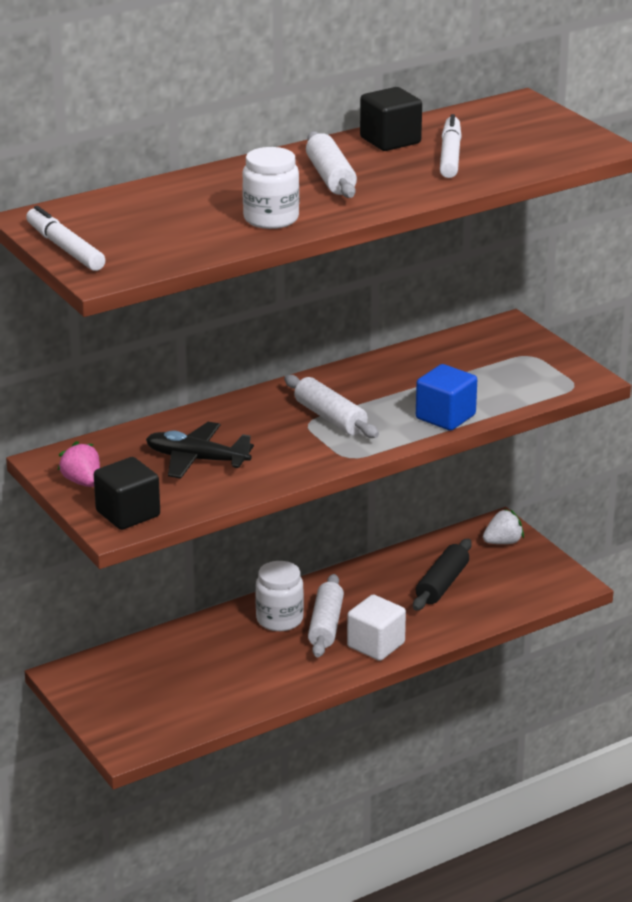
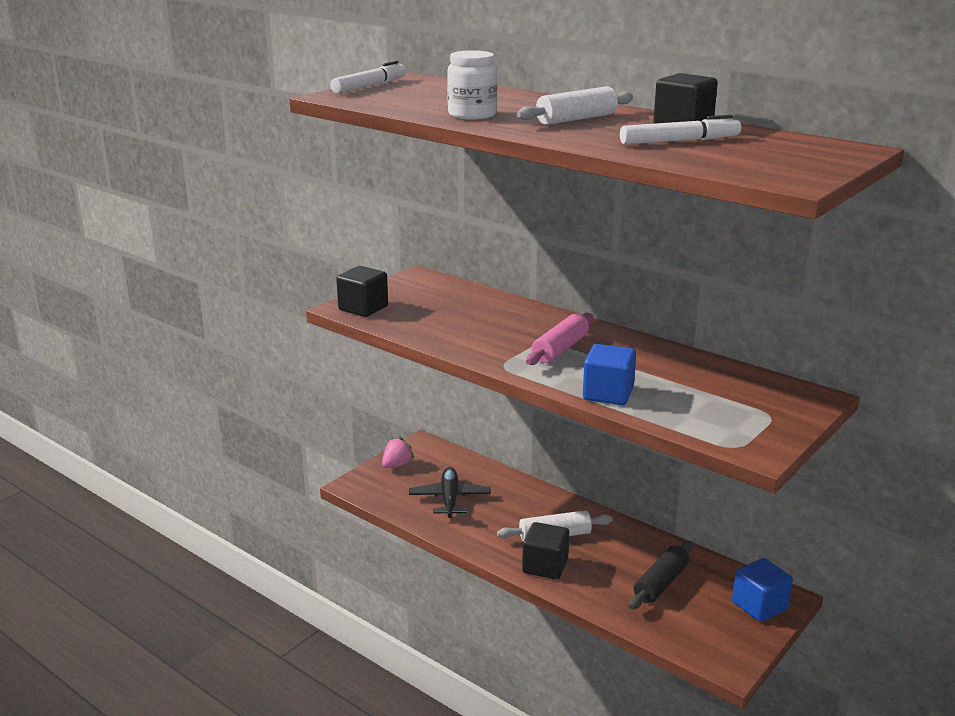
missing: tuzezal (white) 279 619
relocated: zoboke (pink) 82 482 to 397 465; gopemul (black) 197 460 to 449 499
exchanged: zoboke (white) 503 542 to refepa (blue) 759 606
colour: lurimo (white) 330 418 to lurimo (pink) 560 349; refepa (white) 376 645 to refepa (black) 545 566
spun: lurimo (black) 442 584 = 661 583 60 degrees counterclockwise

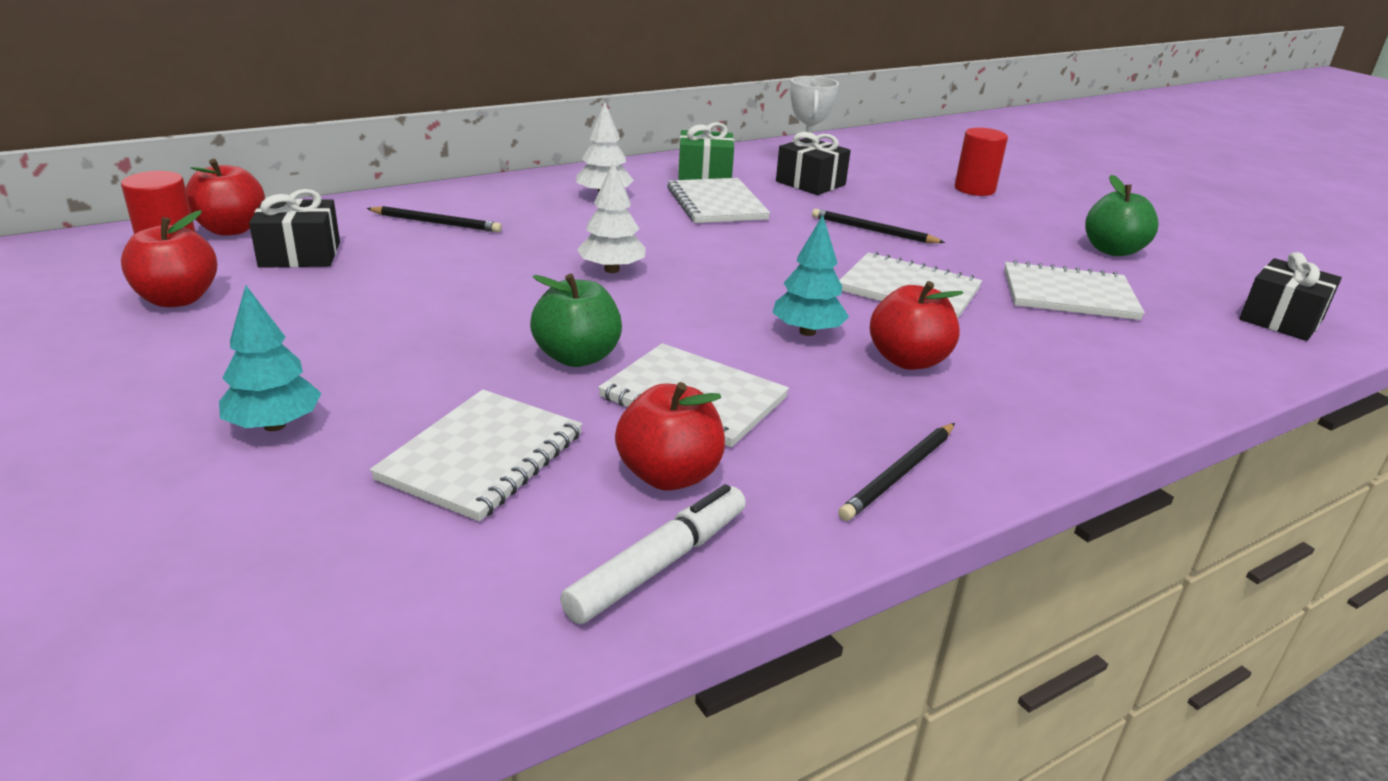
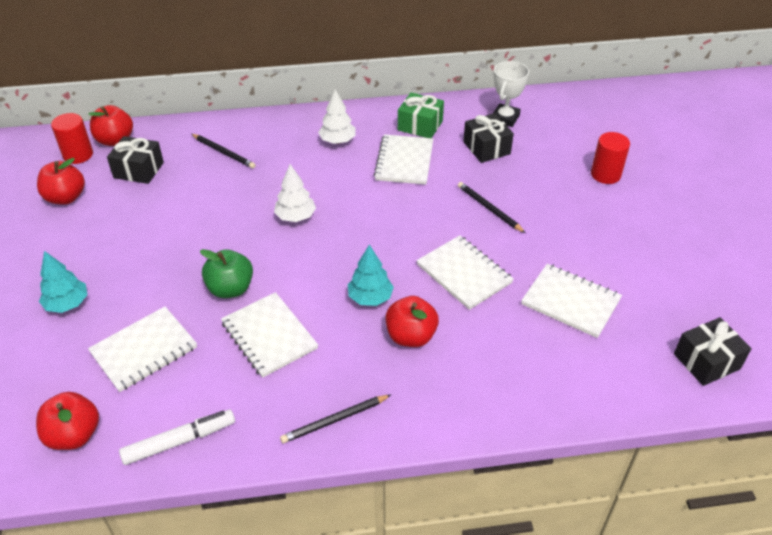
missing: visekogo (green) 1112 250
relocated: visekogo (red) 669 475 to 74 435

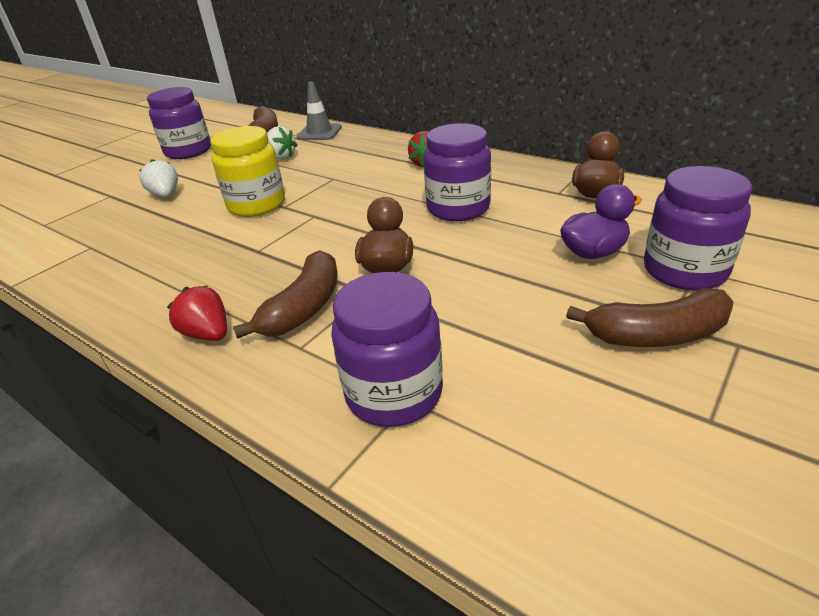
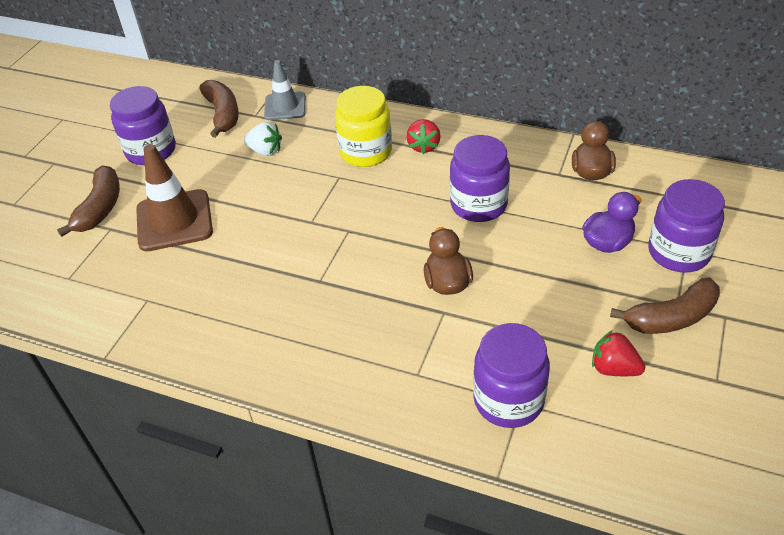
relocated: zoboke (red) 208 334 to 614 368; tuzezal (yellow) 256 205 to 366 152; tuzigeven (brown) 304 308 to 100 208
exchanged: zoboke (white) 165 195 to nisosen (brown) 174 220

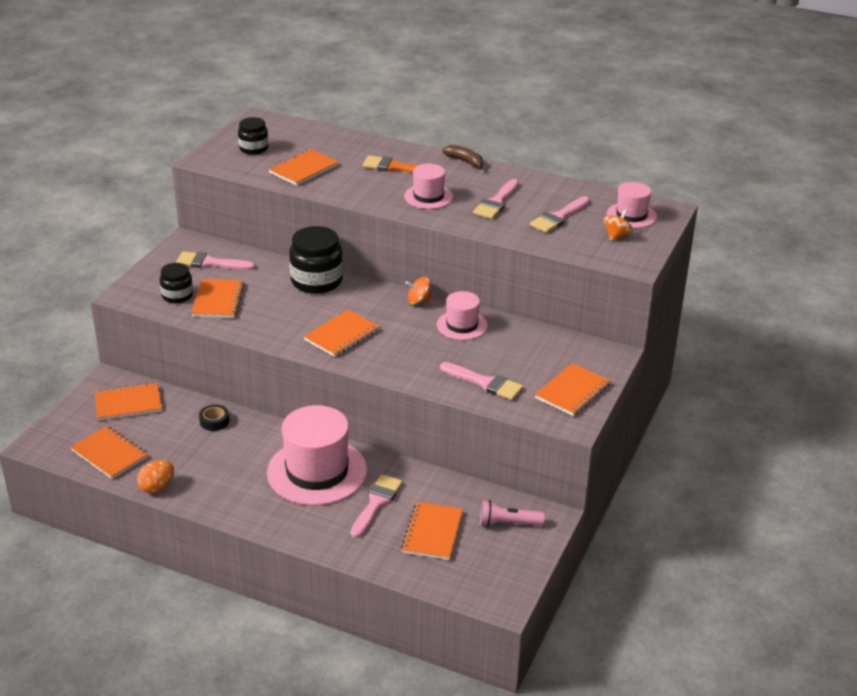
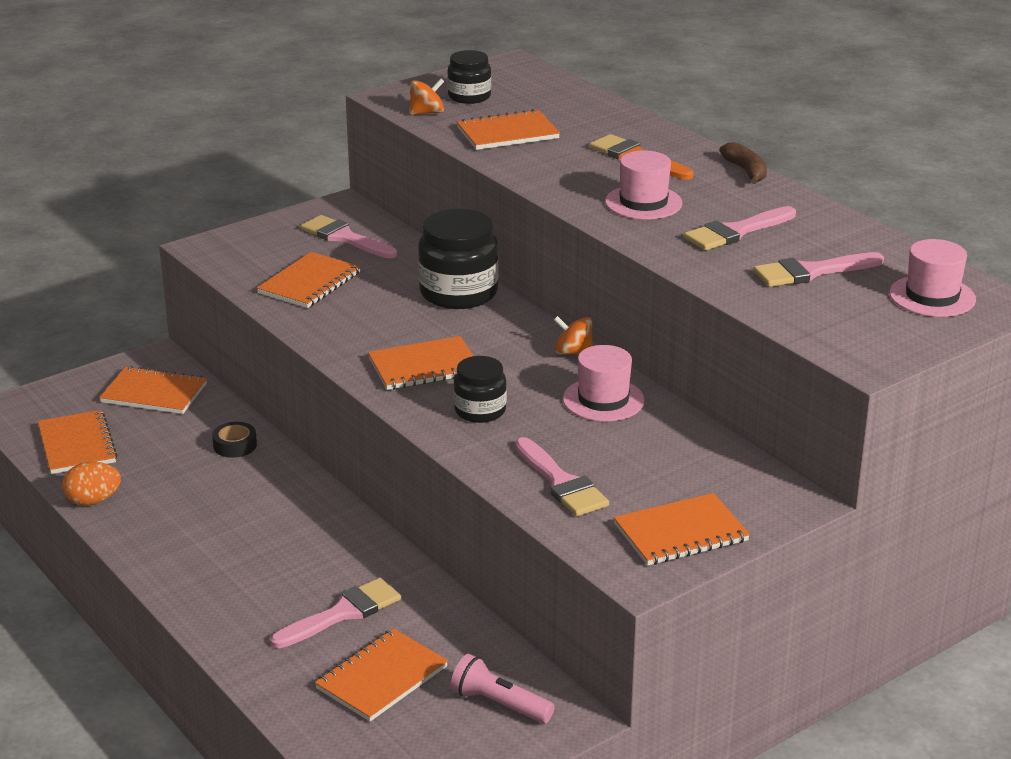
missing: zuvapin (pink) 317 471
relocated: tuzezal (black) 177 295 to 480 410; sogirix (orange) 617 236 to 427 113

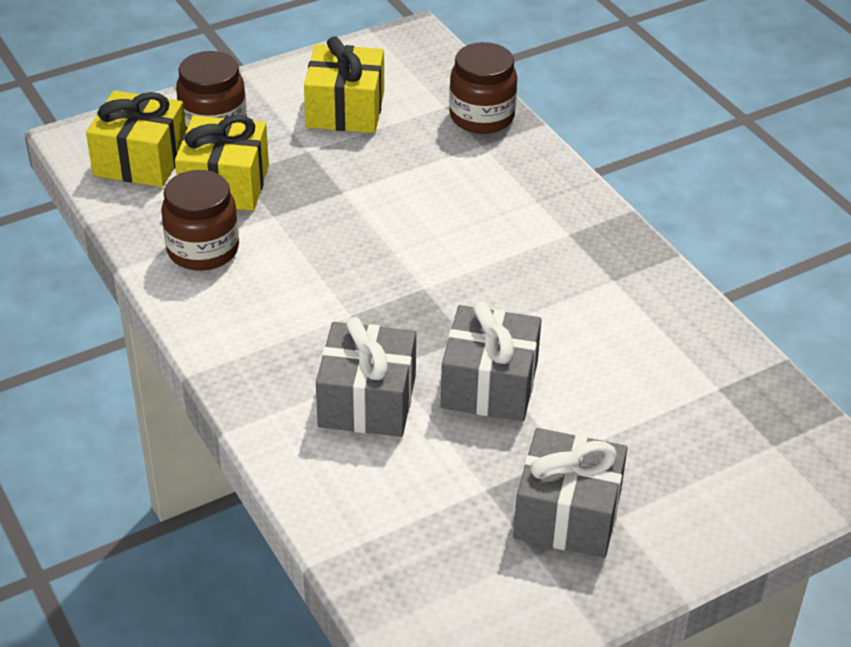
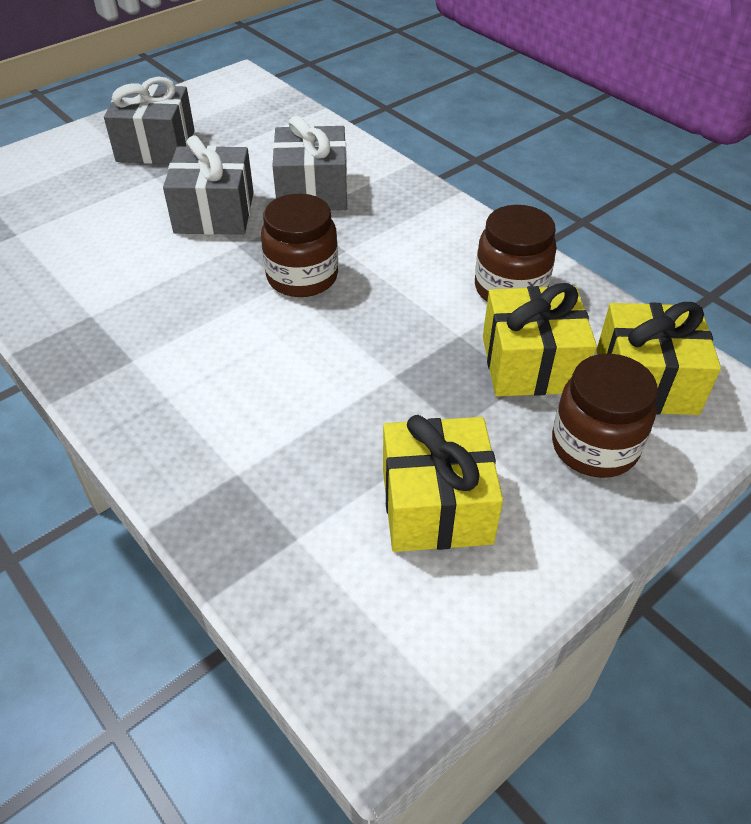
relocated: tuzezal (brown) 482 117 to 302 277

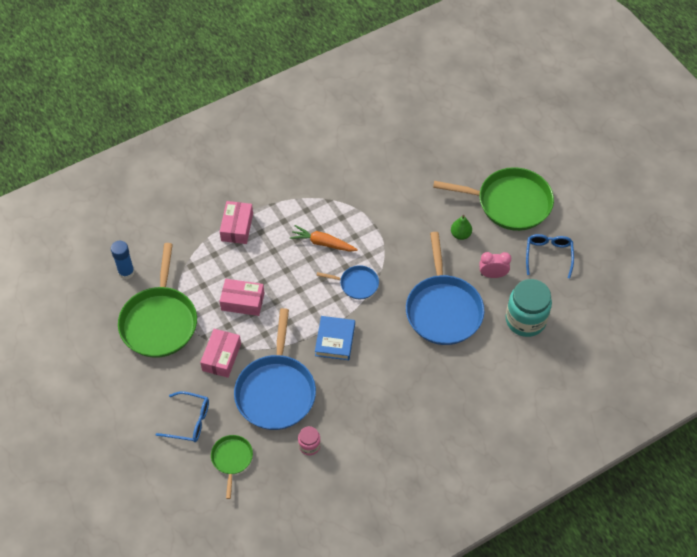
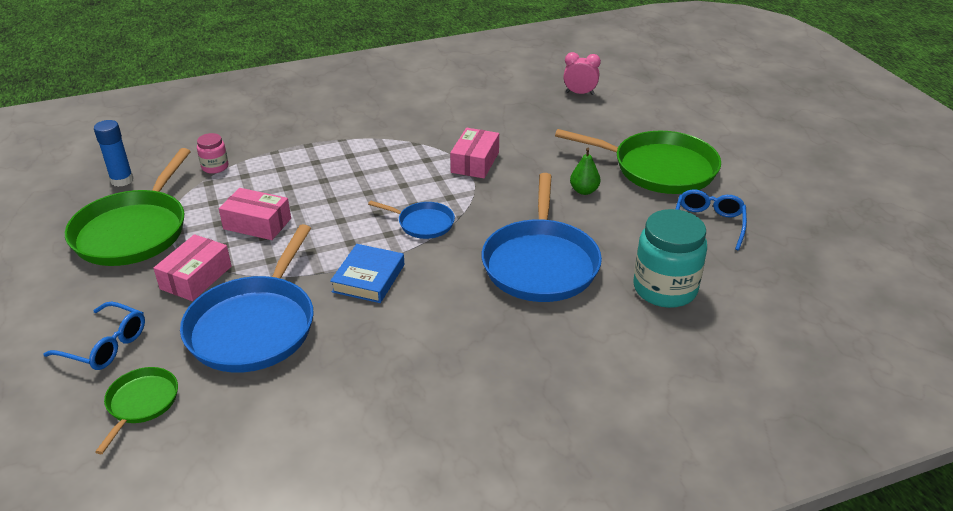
missing: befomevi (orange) 323 243
relocated: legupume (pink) 237 227 to 475 162; tuzezal (pink) 309 446 to 215 167; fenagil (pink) 492 274 to 580 93

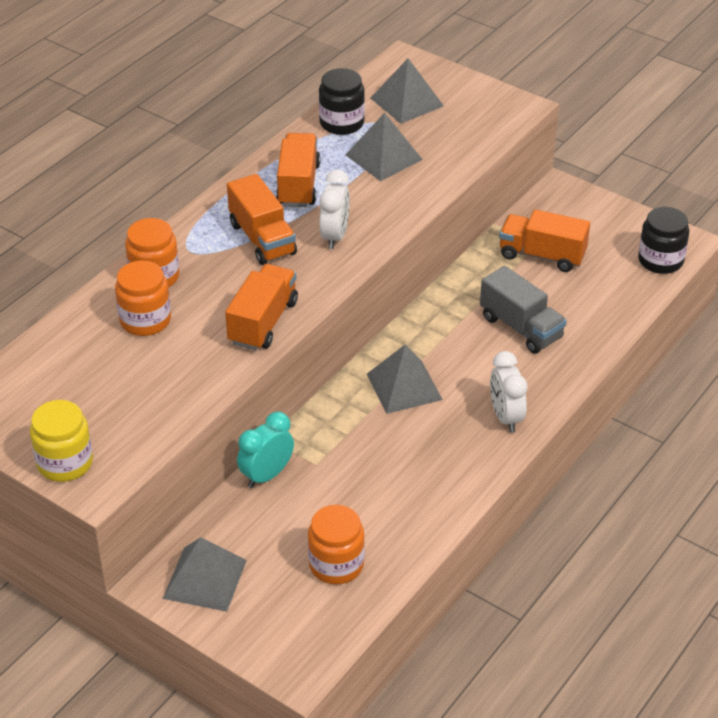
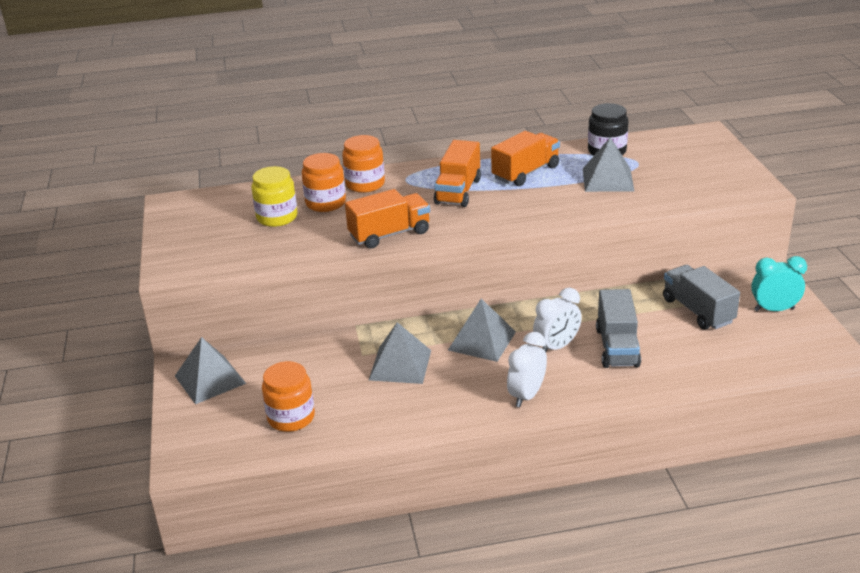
missing: tuzezal (black) 660 260
relocated: tuzezal (yellow) 65 463 to 277 217; fenagil (turquoise) 267 475 to 774 309; fenagil (white) 334 236 to 556 347; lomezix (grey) 406 102 to 400 365
colour: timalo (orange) 542 255 to timalo (grey) 698 311

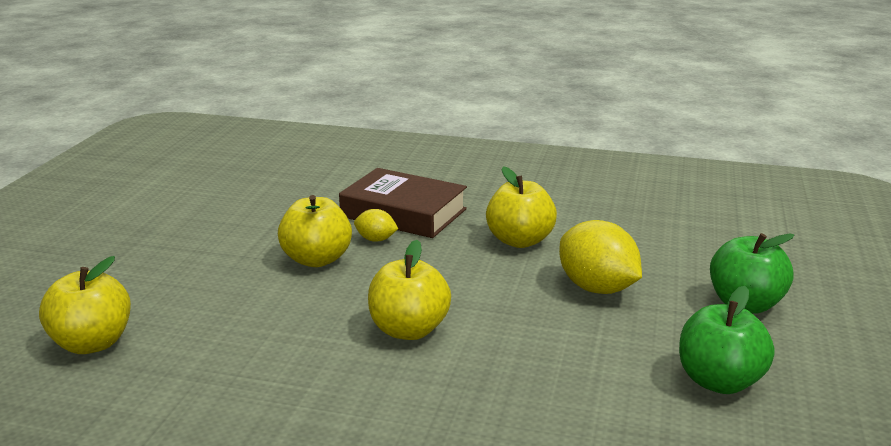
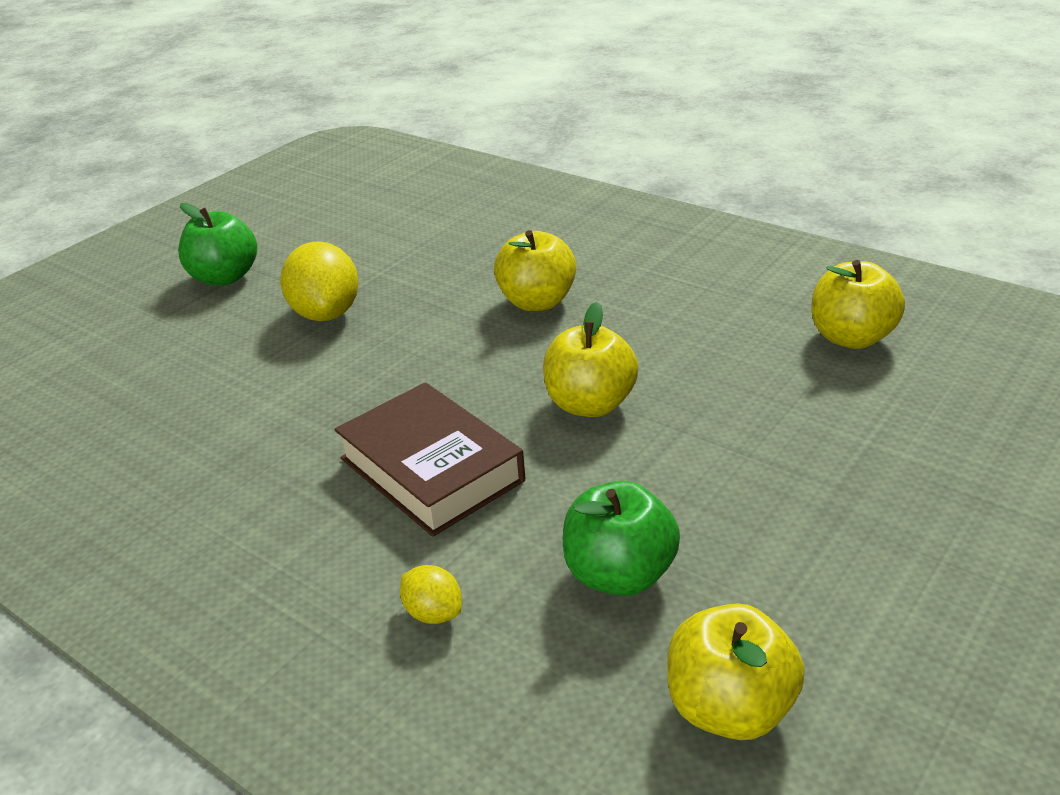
relocated: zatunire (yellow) 376 239 to 433 613; visekogo (yellow) 519 241 to 729 708; visekogo (green) 719 381 to 619 574

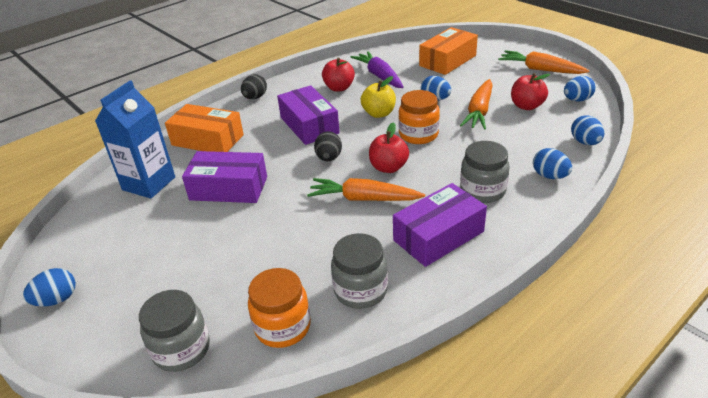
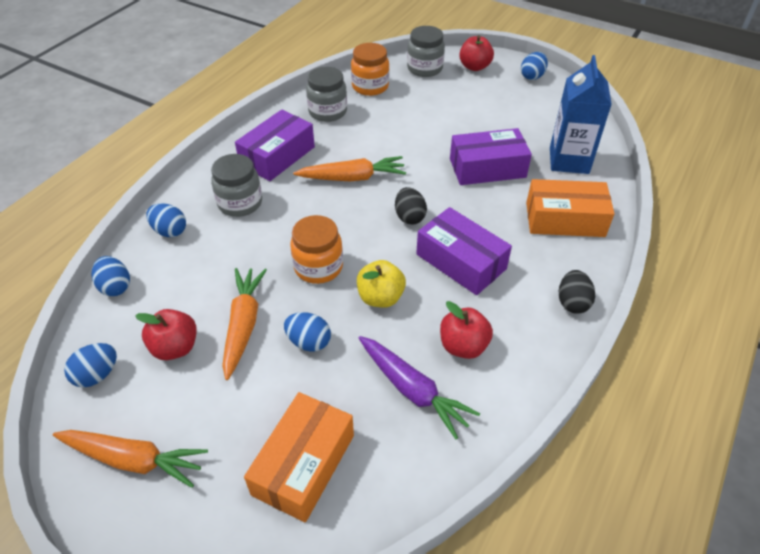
relocated: visekogo (red) 388 167 to 474 67

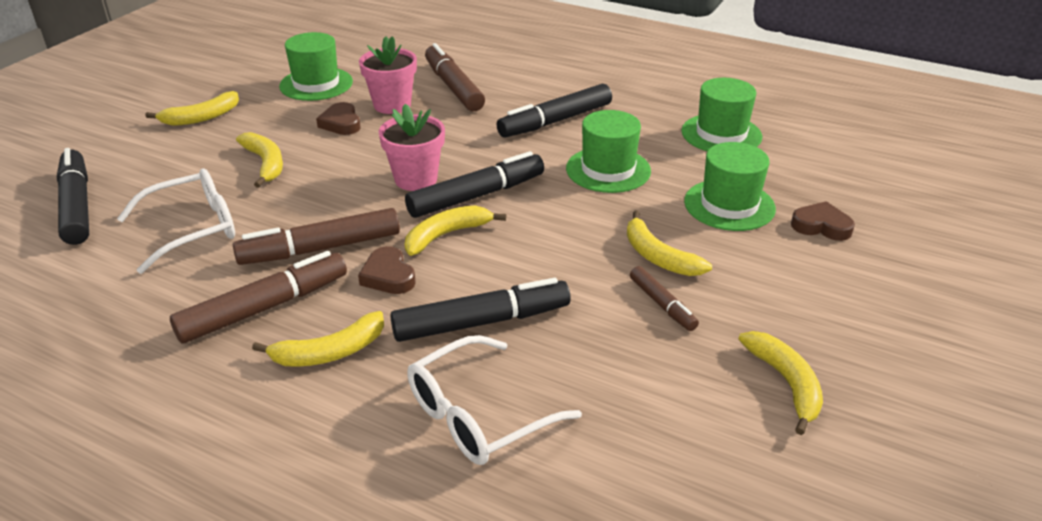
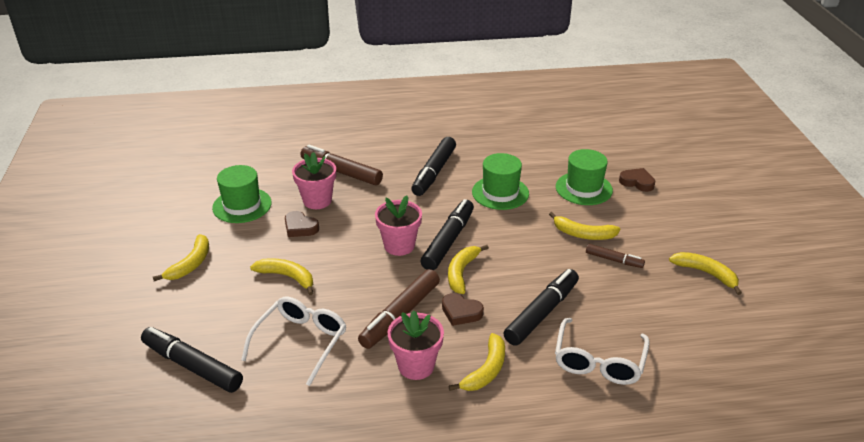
missing: zuvapin (green) 721 134
exchanged: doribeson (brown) 264 308 to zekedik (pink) 416 366
spun: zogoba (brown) 821 226 = 637 182 45 degrees clockwise

